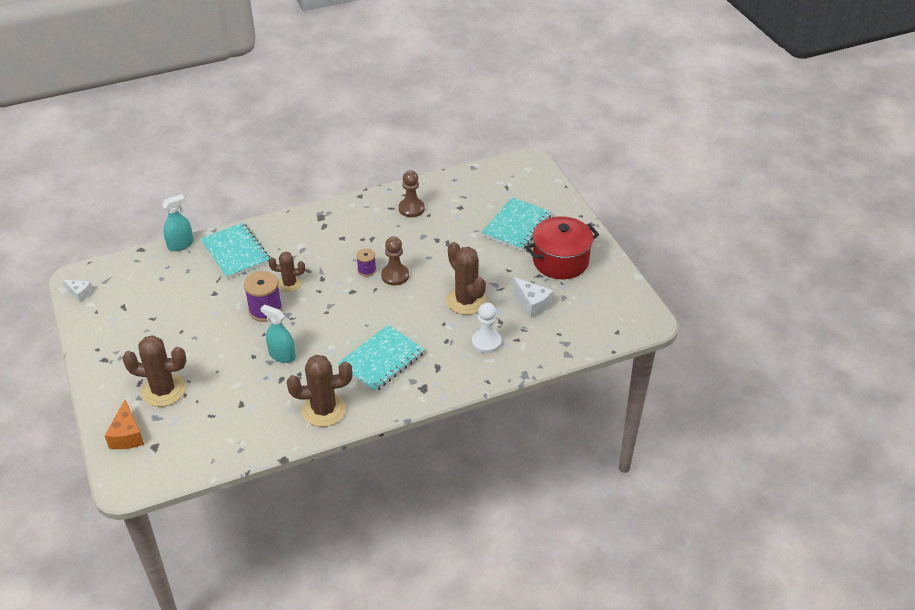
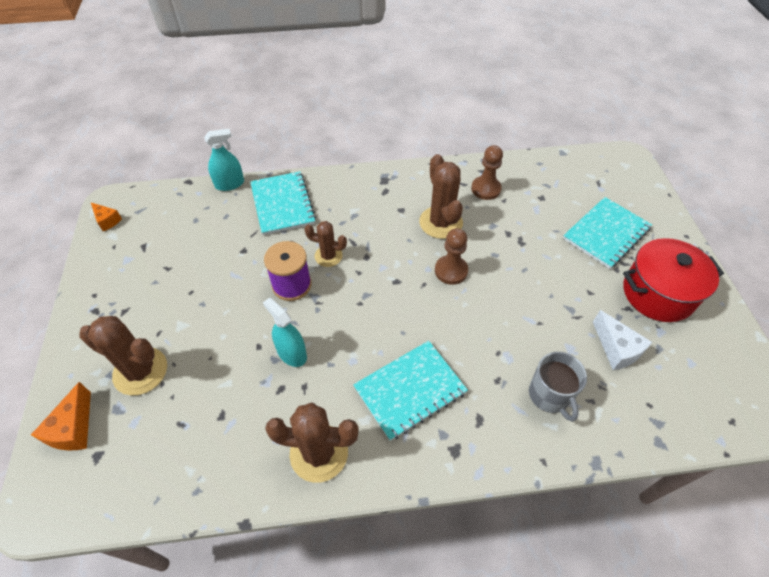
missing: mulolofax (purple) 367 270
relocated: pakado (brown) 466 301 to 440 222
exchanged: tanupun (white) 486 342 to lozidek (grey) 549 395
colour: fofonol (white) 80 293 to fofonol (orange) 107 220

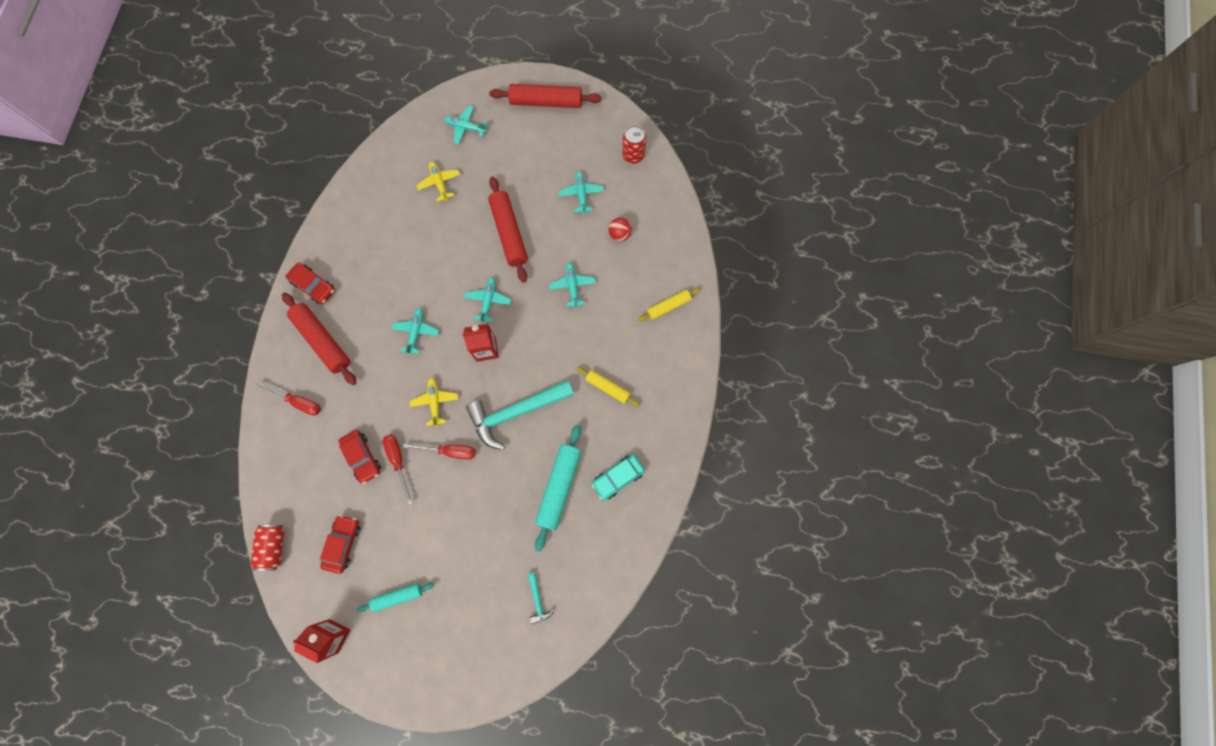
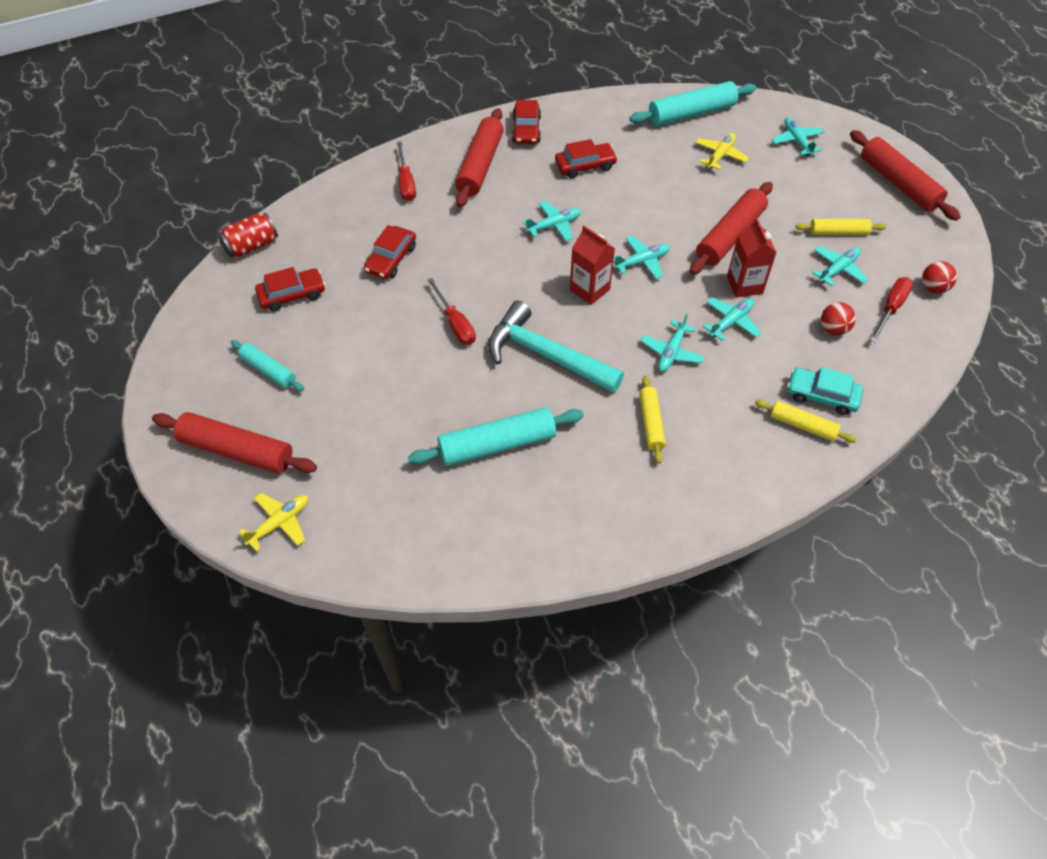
missing: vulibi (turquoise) 538 600
appeared: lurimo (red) 237 450; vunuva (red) 585 166; lurimo (turquoise) 691 113; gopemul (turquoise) 671 352; lurimo (yellow) 838 232
relocated: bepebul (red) 334 635 to 744 285; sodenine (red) 398 461 to 891 308; gopemul (yellow) 435 402 to 279 523; vunuva (turquoise) 618 477 to 822 395
exchanged: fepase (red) 633 155 to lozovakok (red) 933 288

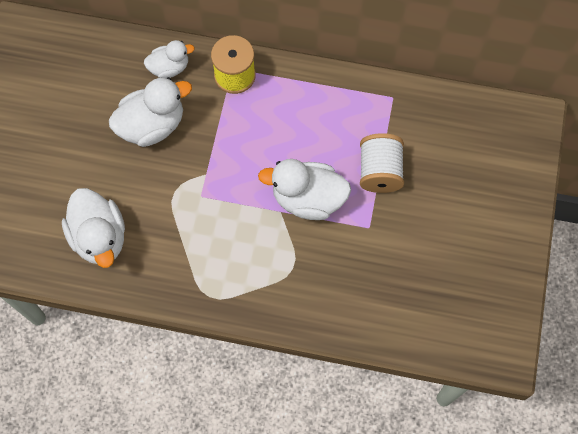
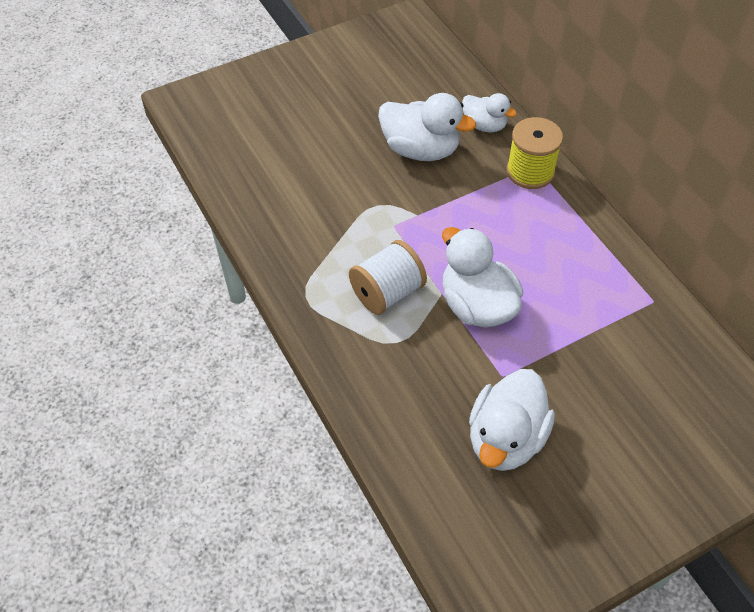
relocated: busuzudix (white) 99 237 to 505 439; mulolofax (white) 380 171 to 387 292

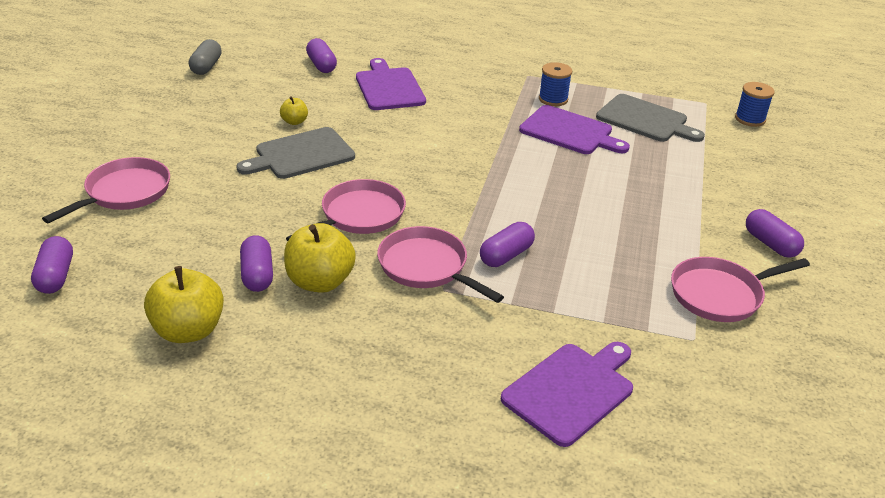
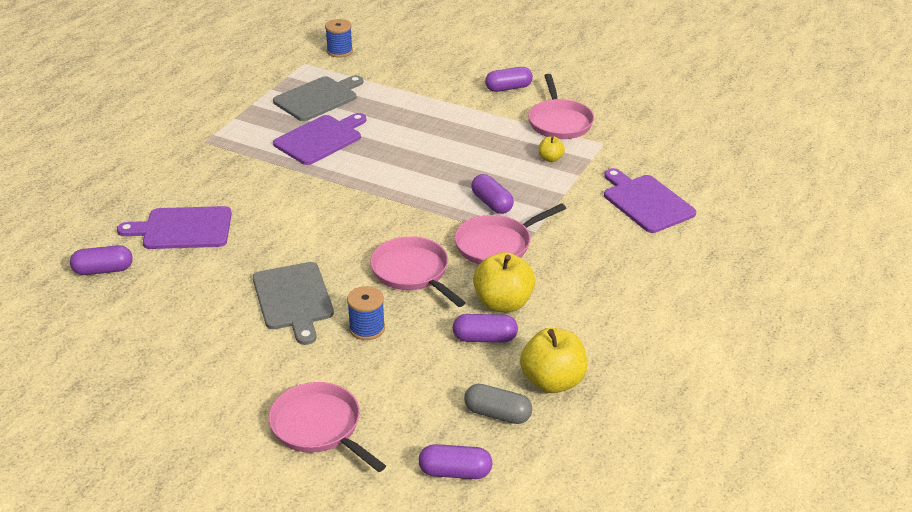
relocated: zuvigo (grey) 206 67 to 497 414; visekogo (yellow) 294 122 to 550 158; mulolofax (blue) 553 99 to 367 328

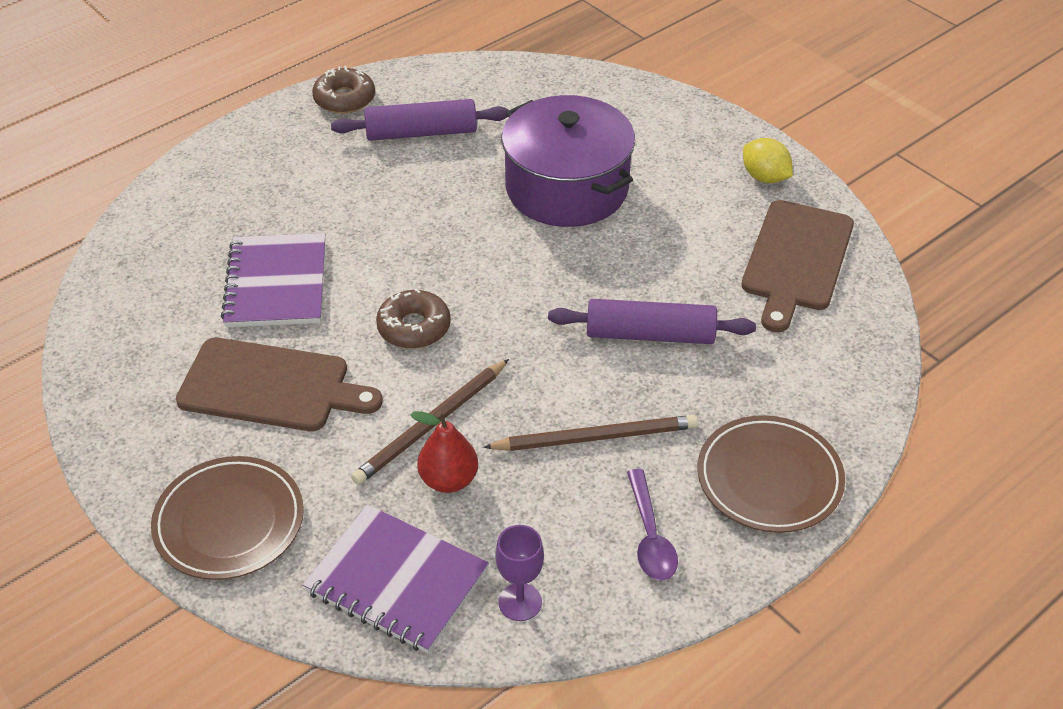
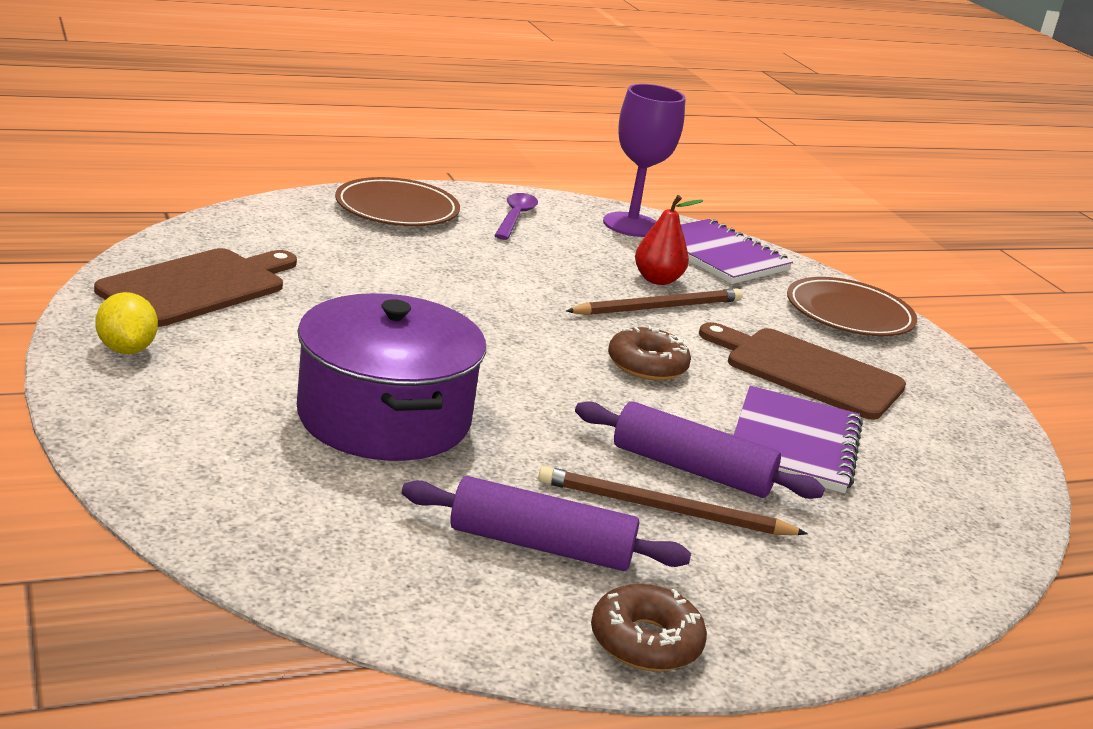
relocated: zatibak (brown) 596 437 to 663 509; lurimo (purple) 650 334 to 691 469
size: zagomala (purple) 520 602 = 631 225 x1.76

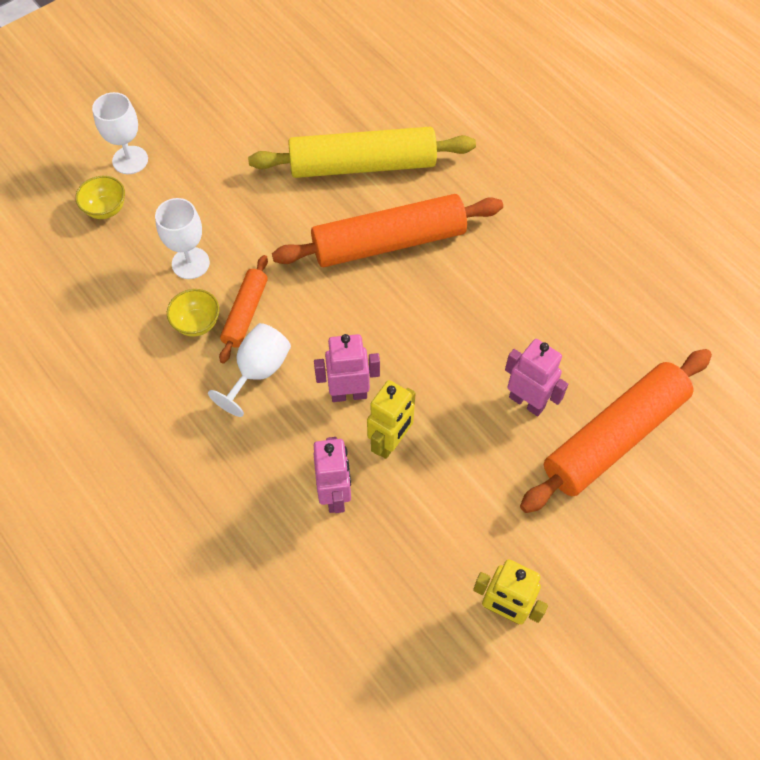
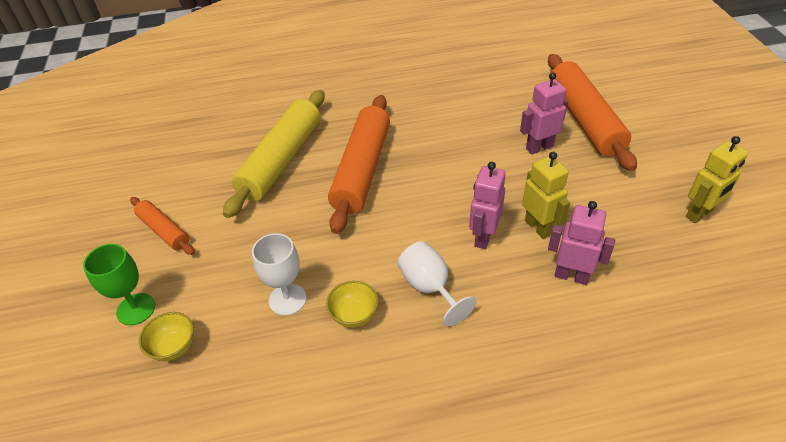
relocated: lurimo (orange) 245 313 to 164 231
colour: zagomala (white) 130 160 to zagomala (green) 136 309

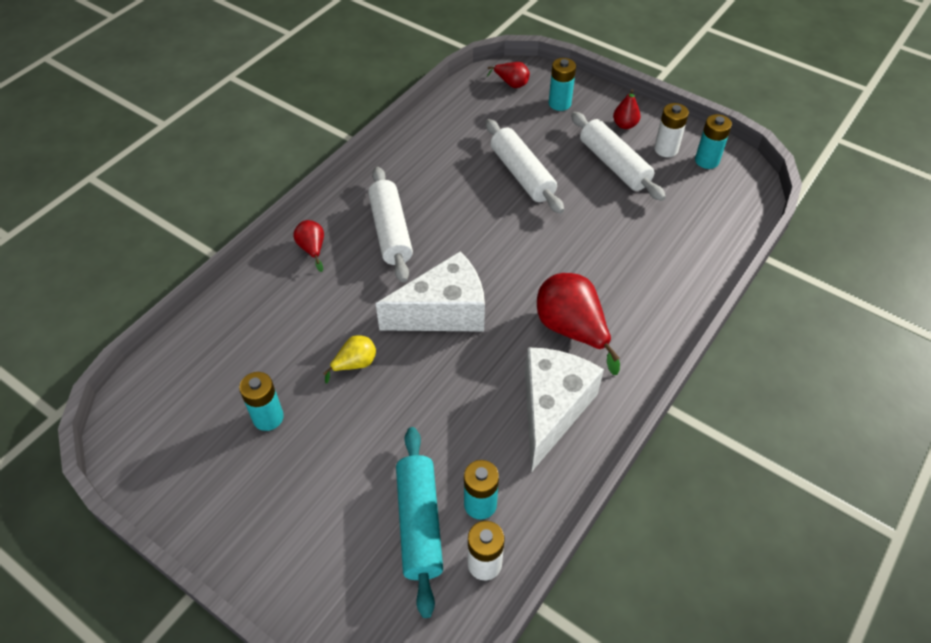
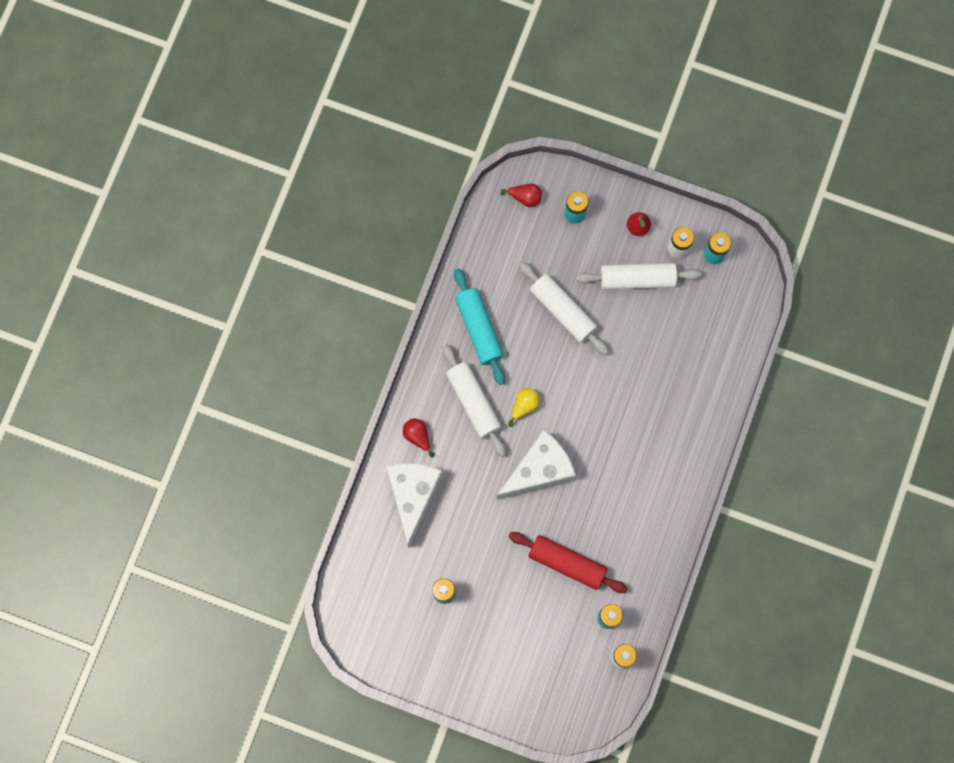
missing: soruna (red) 572 330
appeared: lurimo (red) 567 563
relocated: soruna (yellow) 355 364 to 524 406; lurimo (turquoise) 419 523 to 479 329; fofonol (white) 552 409 to 413 496
spun: lurimo (white) 614 165 = 637 279 45 degrees counterclockwise

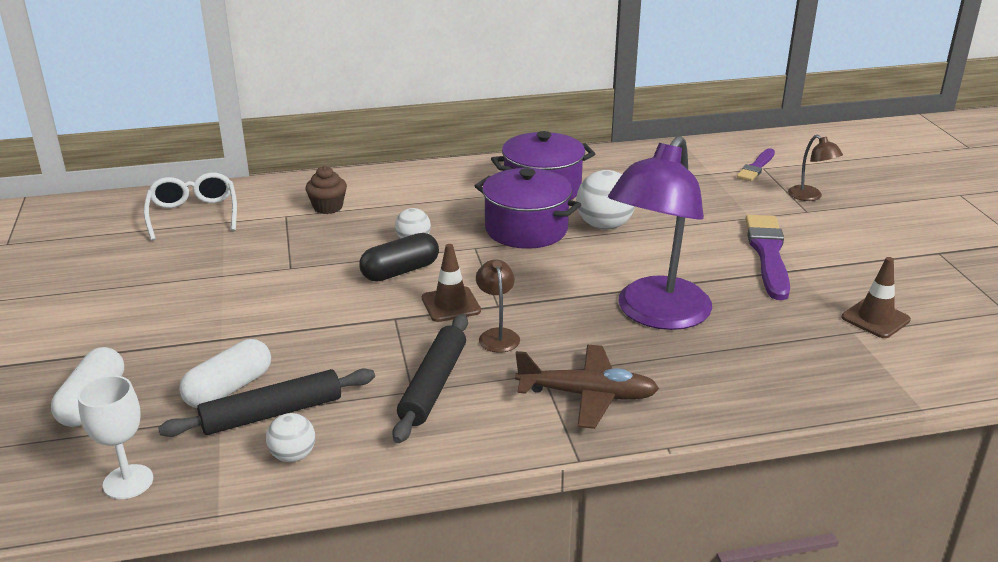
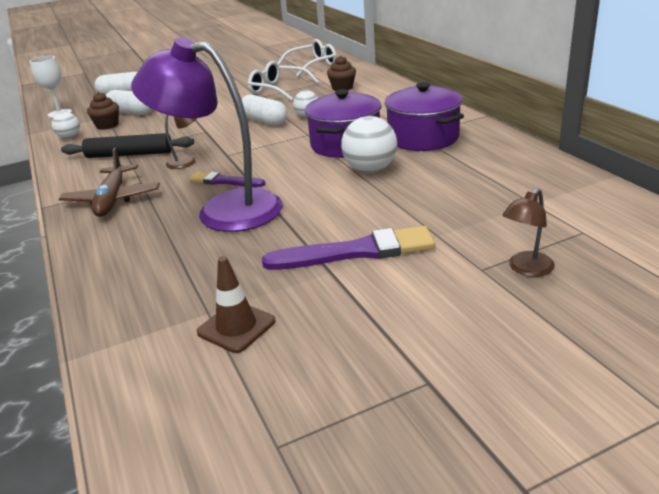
missing: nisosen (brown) 451 305
appeared: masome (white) 278 89
relocated: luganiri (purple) 756 167 to 224 181
exchanged: lurimo (black) 272 413 to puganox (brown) 107 125
colour: zuvigo (black) 400 271 to zuvigo (white) 264 121

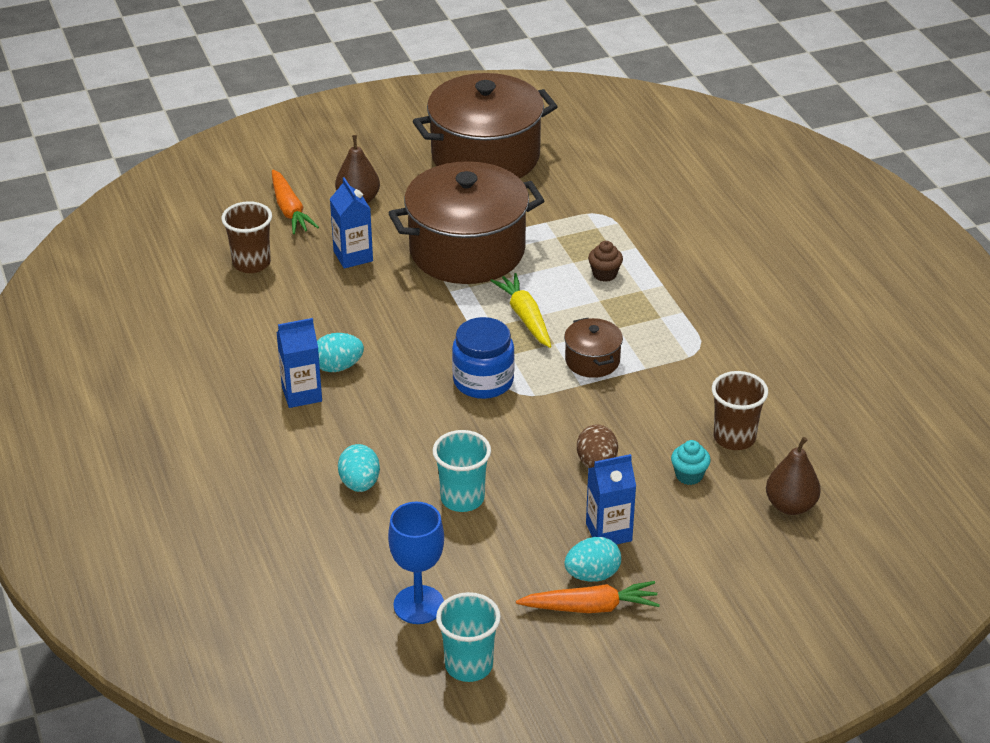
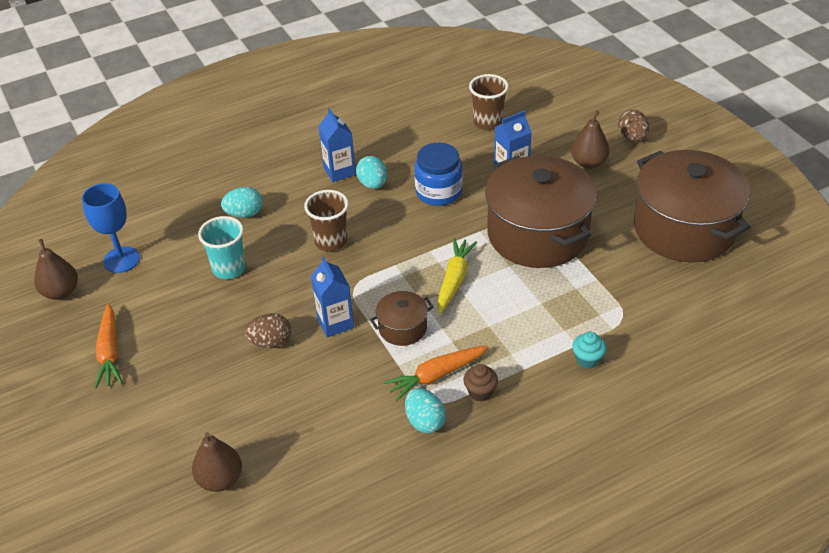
appeared: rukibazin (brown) 632 137
relocated: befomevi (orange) 290 210 to 436 376; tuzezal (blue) 483 381 to 438 192; rukibazin (turquoise) 592 575 to 425 421; bepebul (blue) 608 532 to 335 323; puganox (brown) 604 274 to 480 392; puganox (turquoise) 689 475 to 587 359; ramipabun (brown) 734 438 to 331 241
exchanged: ramipabun (turquoise) 469 665 to soruna (brown) 61 292
spun: befomevi (yellow) 525 317 = 454 279 45 degrees counterclockwise

